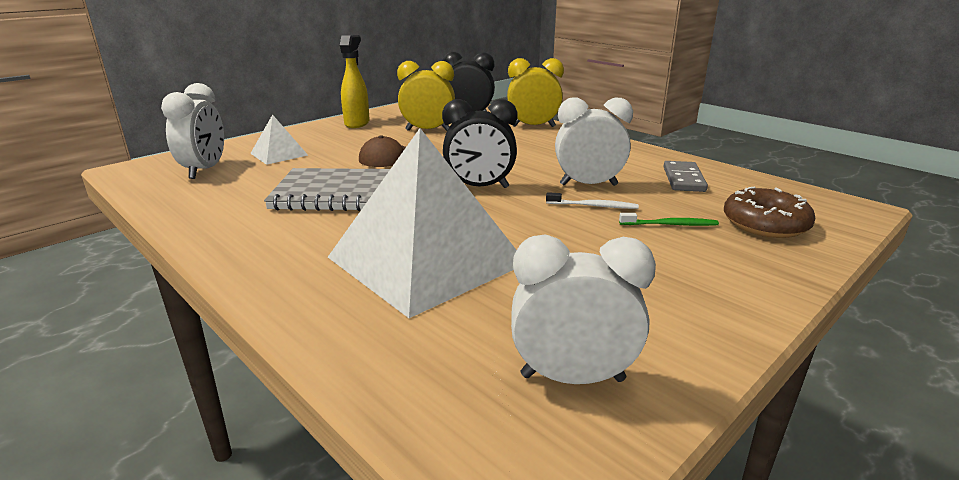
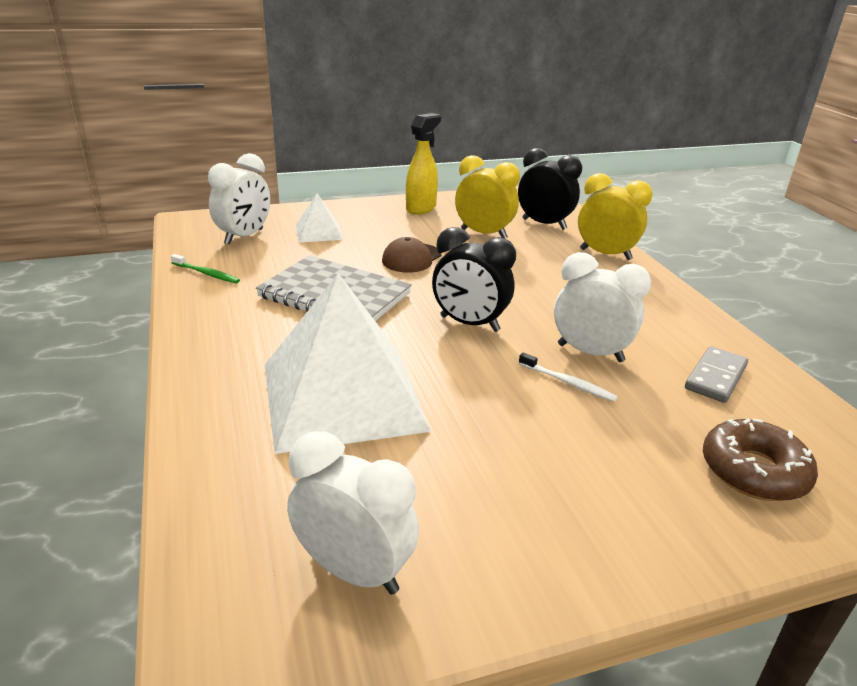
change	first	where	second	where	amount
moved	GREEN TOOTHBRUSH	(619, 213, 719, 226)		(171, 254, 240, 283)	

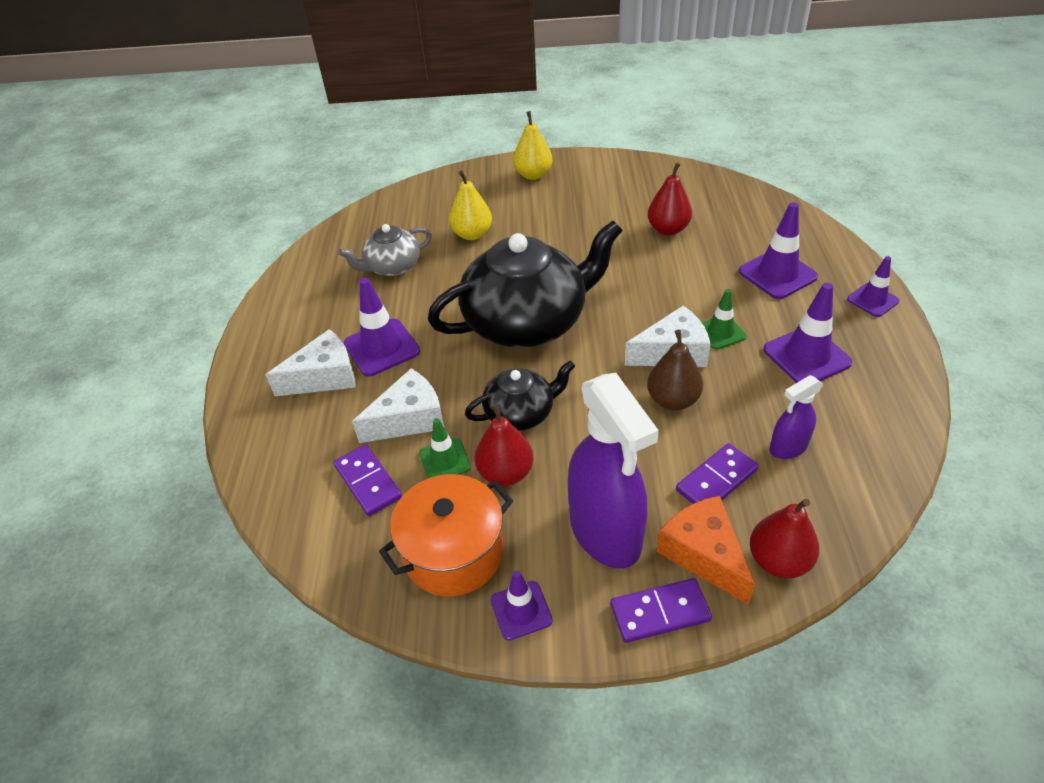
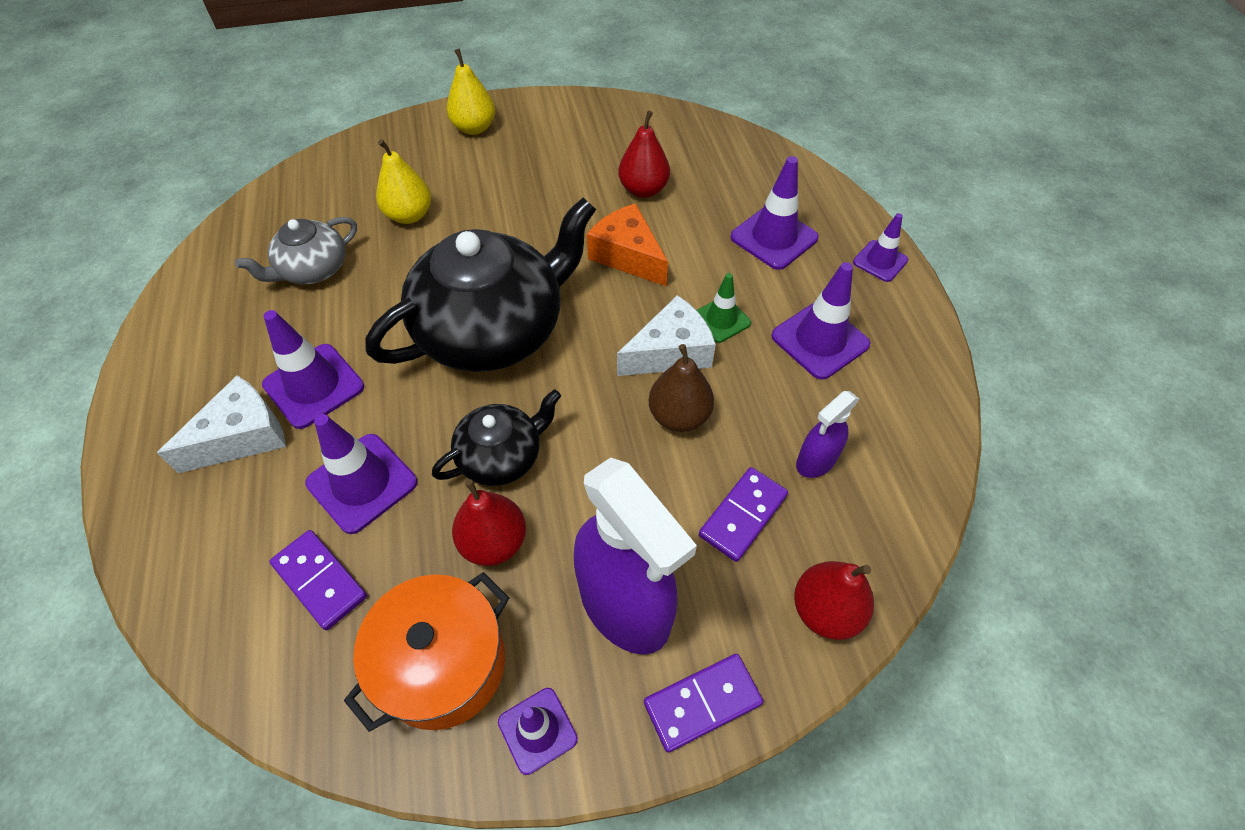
change	first	where	second	where	amount
replaced	WHITE CHEESE	(352, 368, 444, 443)	PURPLE TRAFFIC CONE	(305, 414, 417, 534)	
moved	ORANGE CHEESE	(657, 496, 755, 605)		(587, 203, 668, 286)	
removed	GREEN TRAFFIC CONE	(419, 418, 471, 479)			

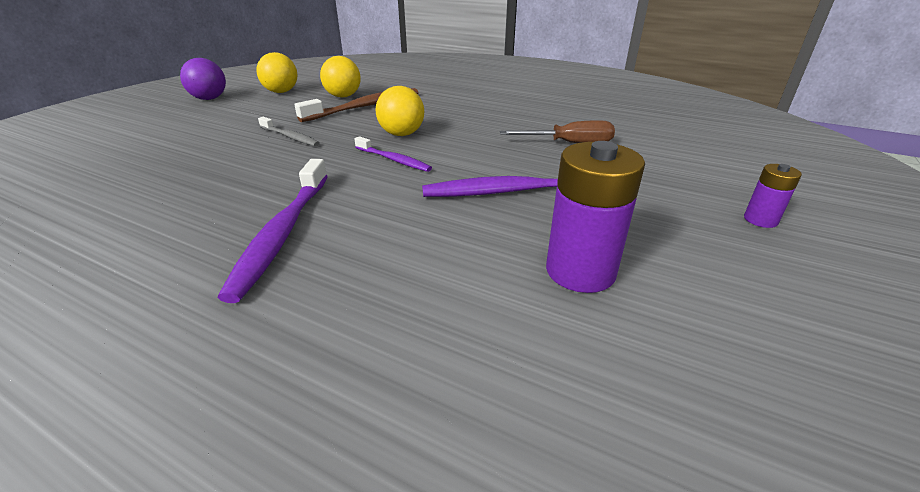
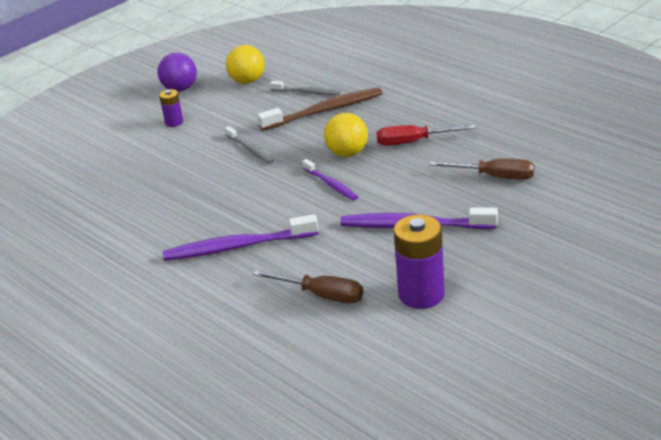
change	first	where	second	where	amount
moved	PURPLE BATTERY	(744, 164, 802, 228)		(159, 89, 183, 127)	
turned	PURPLE TOOTHBRUSH	(218, 159, 328, 303)		(163, 214, 319, 261)	60 degrees clockwise
added			BROWN SCREWDRIVER	(252, 270, 363, 303)	
replaced	YELLOW BALL	(320, 56, 361, 98)	GREY TOOTHBRUSH	(270, 81, 341, 95)	
added			RED SCREWDRIVER	(376, 125, 475, 146)	

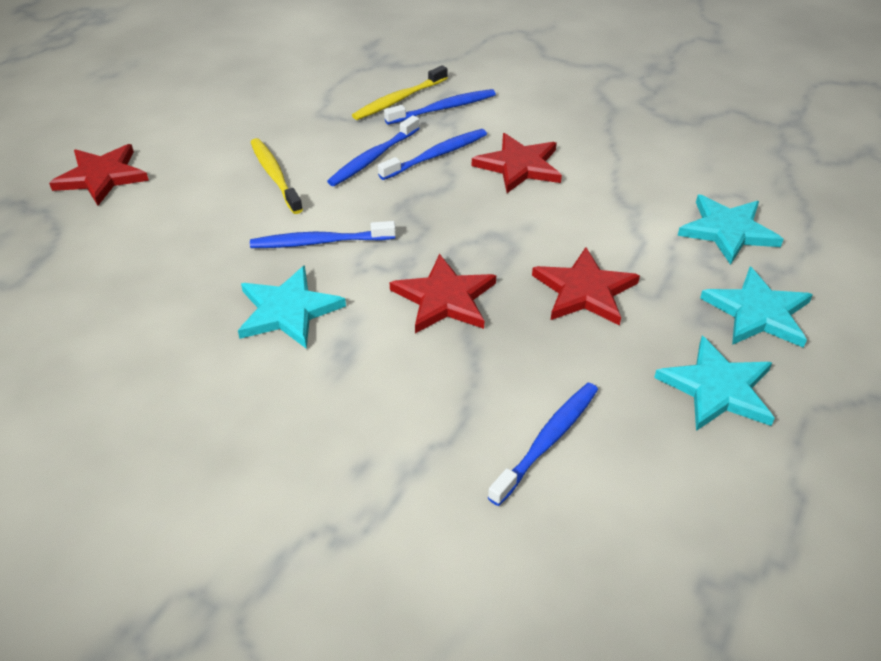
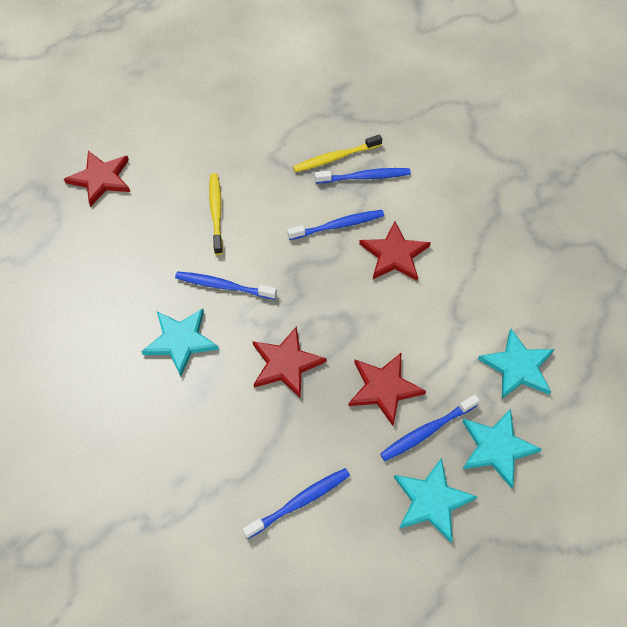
change	first	where	second	where	amount
moved	BLUE TOOTHBRUSH	(327, 115, 420, 186)		(380, 395, 480, 461)	

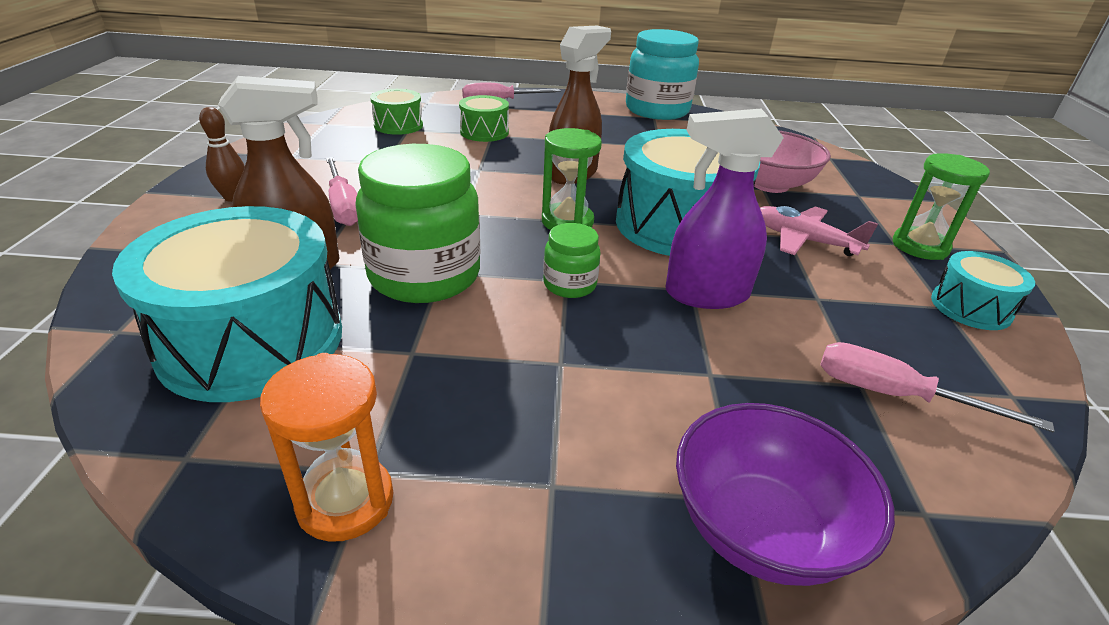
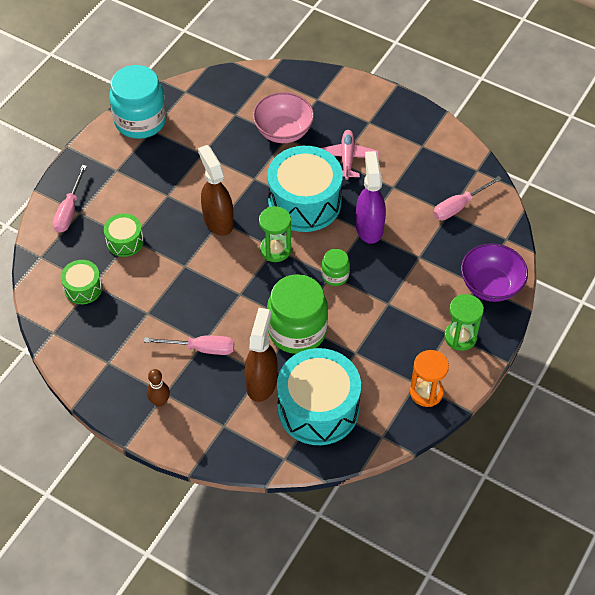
change	first	where	second	where	amount
turned	PINK PLANE	(760, 206, 878, 256)		(321, 130, 379, 180)	120 degrees clockwise
turned	PURPLE SPRAY BOTTLE	(666, 109, 784, 309)		(356, 151, 386, 244)	150 degrees clockwise
moved	GREEN HOURGLASS	(893, 153, 990, 260)		(444, 294, 484, 351)	
removed	TURQUOISE DRUM	(931, 251, 1035, 330)			

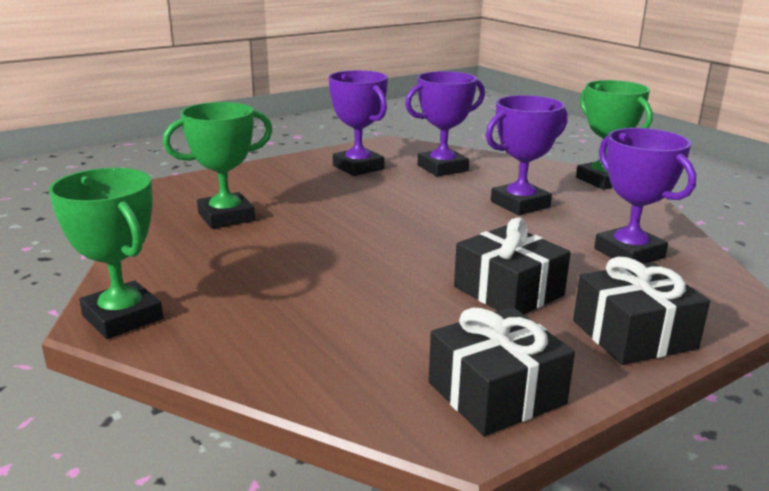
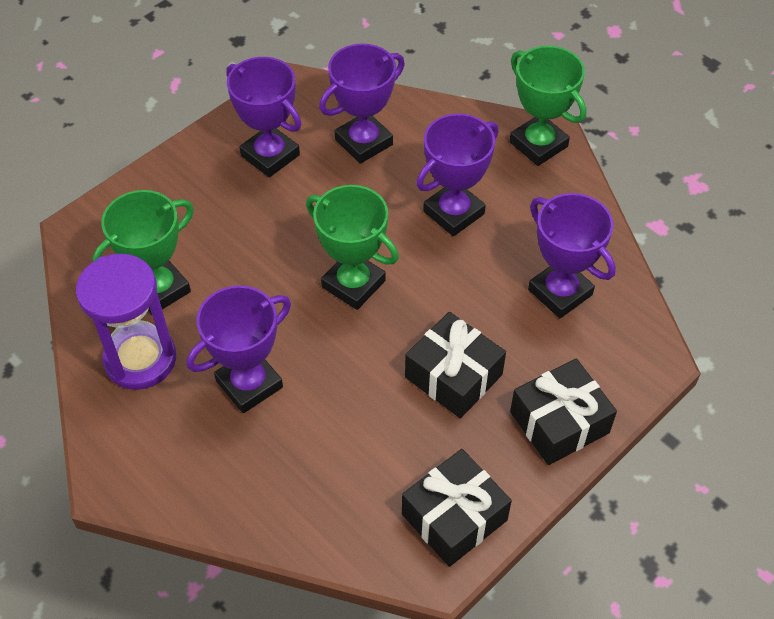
change	first	where	second	where	amount
added			PURPLE HOURGLASS	(76, 254, 176, 390)	
added			PURPLE TROPHY	(187, 285, 291, 413)	
moved	GREEN TROPHY	(49, 168, 163, 339)		(306, 185, 399, 310)	

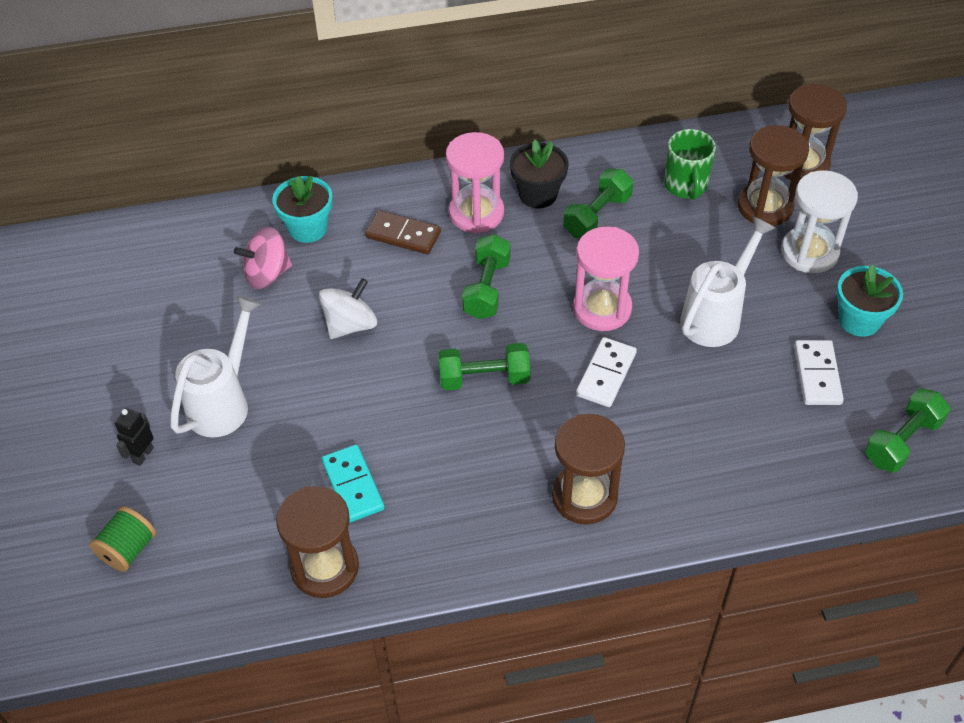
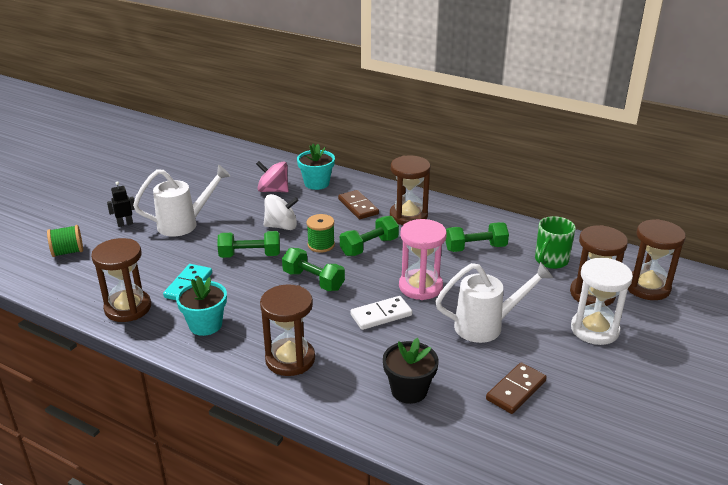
change	first	where	second	where	amount
moved	TURQUOISE FLOWER POT	(837, 264, 903, 337)		(176, 277, 227, 336)	
moved	GREEN DUMBBELL	(865, 388, 951, 473)		(217, 231, 280, 258)	
added			GREEN SPOOL	(307, 214, 335, 253)	
moved	BLACK FLOWER POT	(510, 140, 568, 208)		(383, 338, 439, 404)	
recoloured	PINK HOURGLASS	(446, 132, 504, 234)	BROWN HOURGLASS	(390, 156, 430, 225)	
recoloured	WHITE DOMINO	(794, 340, 844, 405)	BROWN DOMINO	(486, 362, 547, 414)	

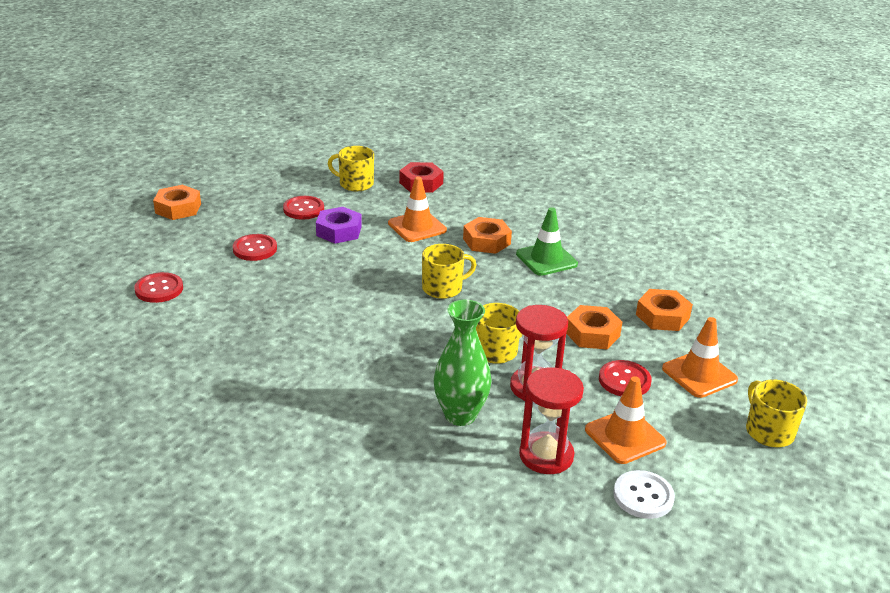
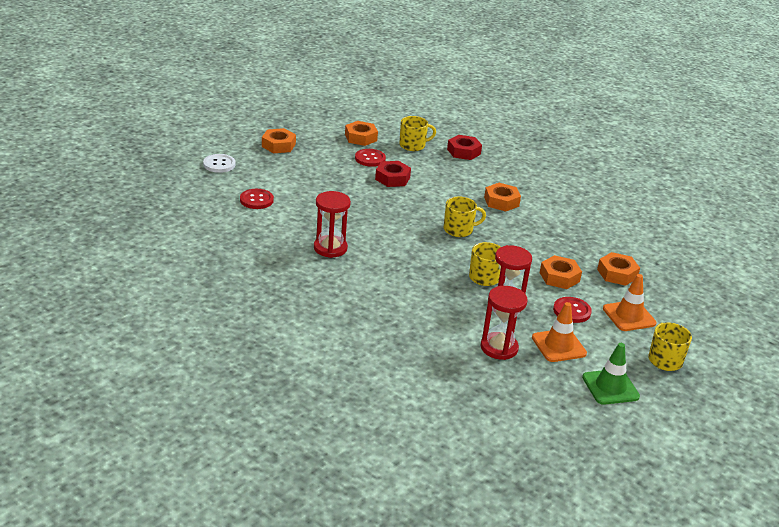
change	first	where	second	where	amount
moved	WHITE BUTTON	(613, 470, 675, 519)		(203, 154, 236, 173)	
added			RED HOURGLASS	(314, 191, 351, 258)	
added			ORANGE NUT	(345, 121, 378, 146)	
recoloured	PURPLE NUT	(316, 207, 362, 244)	RED NUT	(375, 161, 411, 187)	
turned	YELLOW MUG	(328, 146, 374, 191)		(399, 116, 436, 151)	135 degrees clockwise
moved	GREEN TRAFFIC CONE	(516, 207, 578, 276)		(582, 343, 640, 405)	
removed	RED BUTTON	(233, 234, 277, 261)			
removed	ORANGE TRAFFIC CONE	(388, 177, 447, 242)			
removed	GREEN VASE	(433, 299, 491, 426)			

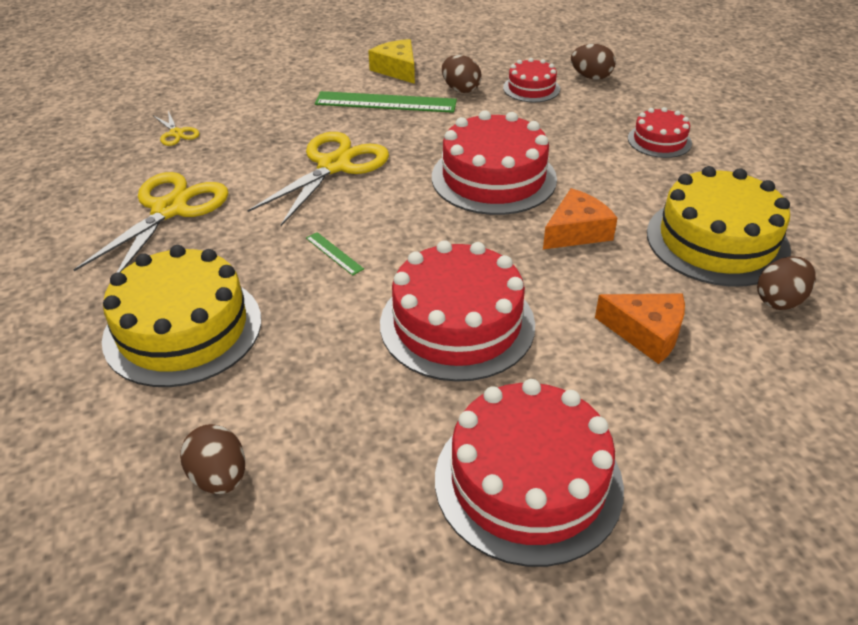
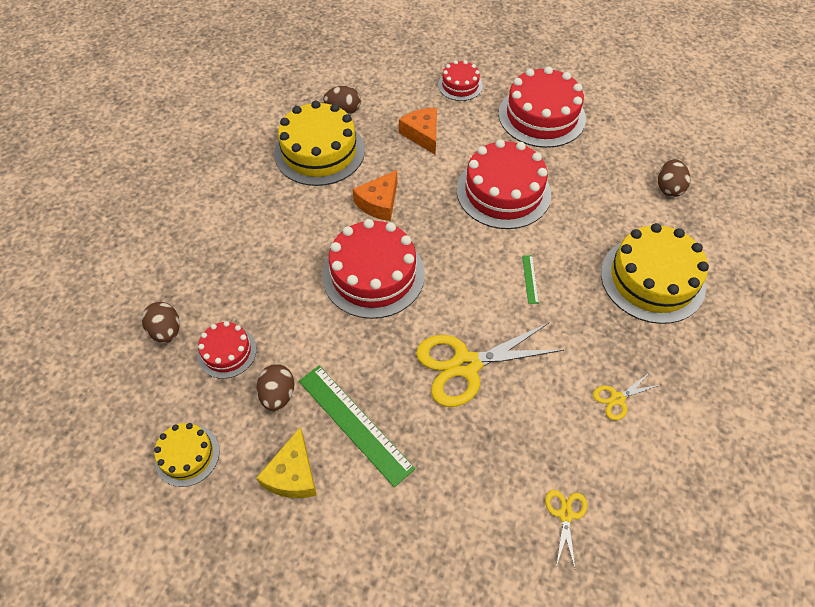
change	first	where	second	where	amount
added			YELLOW CAKE	(154, 423, 220, 487)	
turned	ORANGE CHEESE	(543, 188, 617, 249)		(352, 170, 397, 221)	60 degrees counterclockwise
moved	RED CAKE	(628, 107, 692, 158)		(438, 60, 483, 101)	
resized	YELLOW SCISSORS	(73, 172, 228, 272)		(593, 372, 659, 420)	x0.47

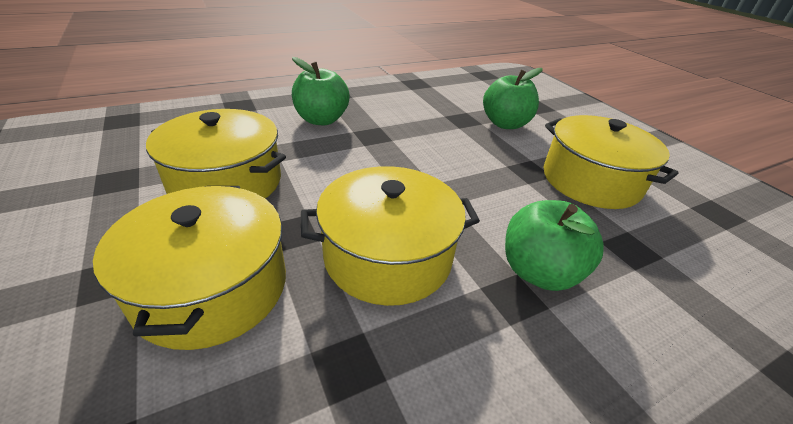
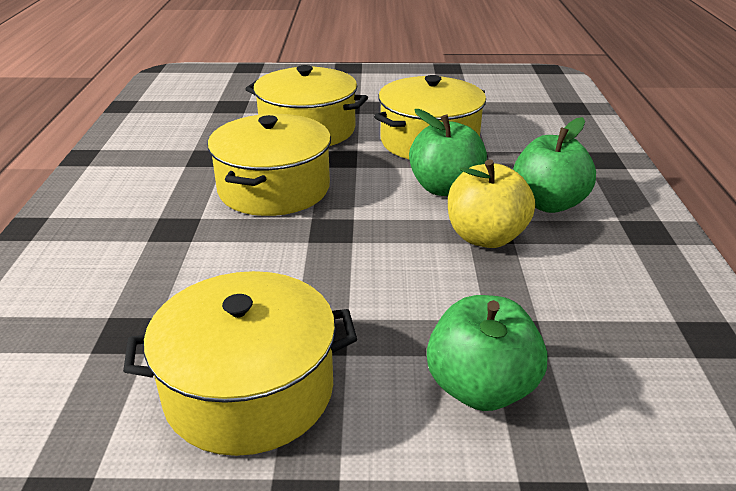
change	first	where	second	where	amount
moved	GREEN APPLE	(505, 200, 604, 291)		(409, 109, 487, 196)	
added			YELLOW APPLE	(448, 159, 535, 248)	

